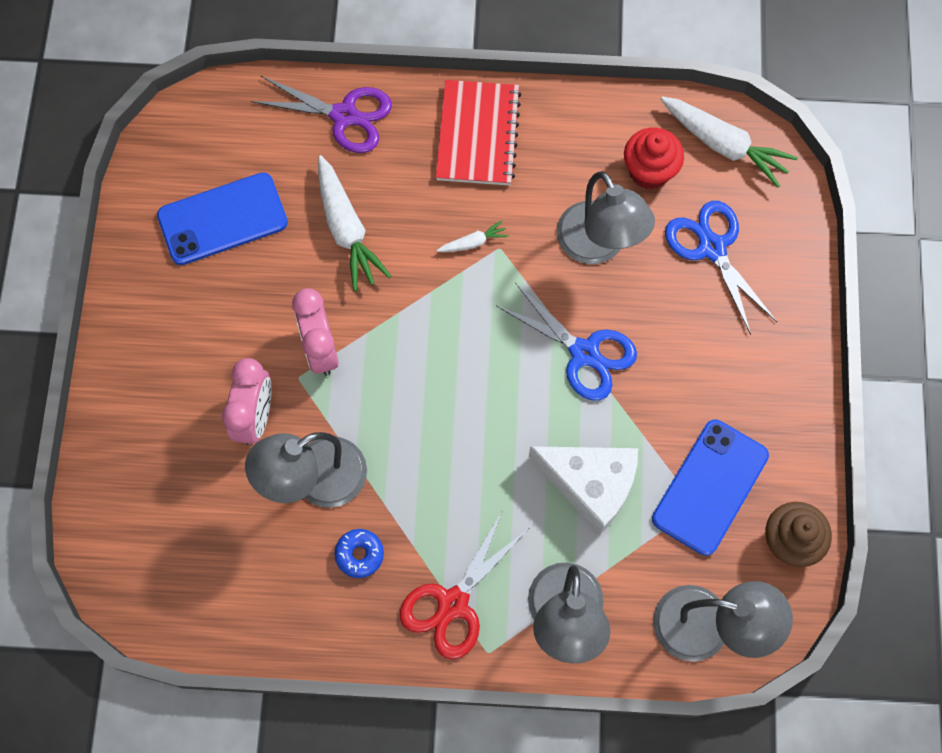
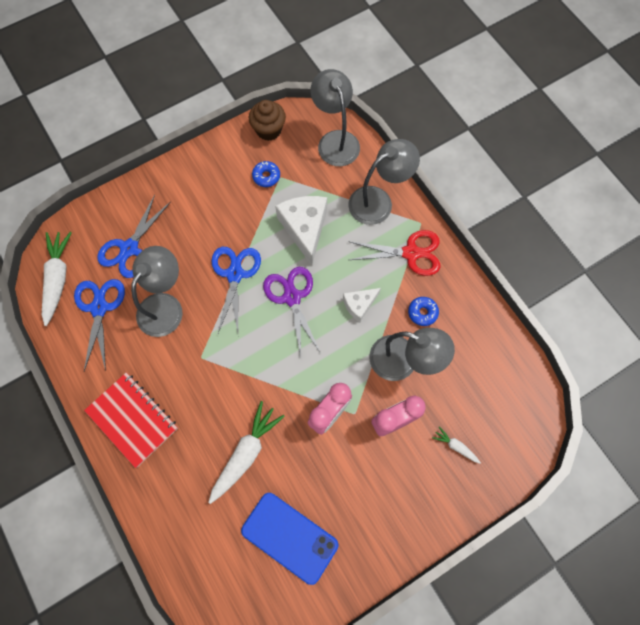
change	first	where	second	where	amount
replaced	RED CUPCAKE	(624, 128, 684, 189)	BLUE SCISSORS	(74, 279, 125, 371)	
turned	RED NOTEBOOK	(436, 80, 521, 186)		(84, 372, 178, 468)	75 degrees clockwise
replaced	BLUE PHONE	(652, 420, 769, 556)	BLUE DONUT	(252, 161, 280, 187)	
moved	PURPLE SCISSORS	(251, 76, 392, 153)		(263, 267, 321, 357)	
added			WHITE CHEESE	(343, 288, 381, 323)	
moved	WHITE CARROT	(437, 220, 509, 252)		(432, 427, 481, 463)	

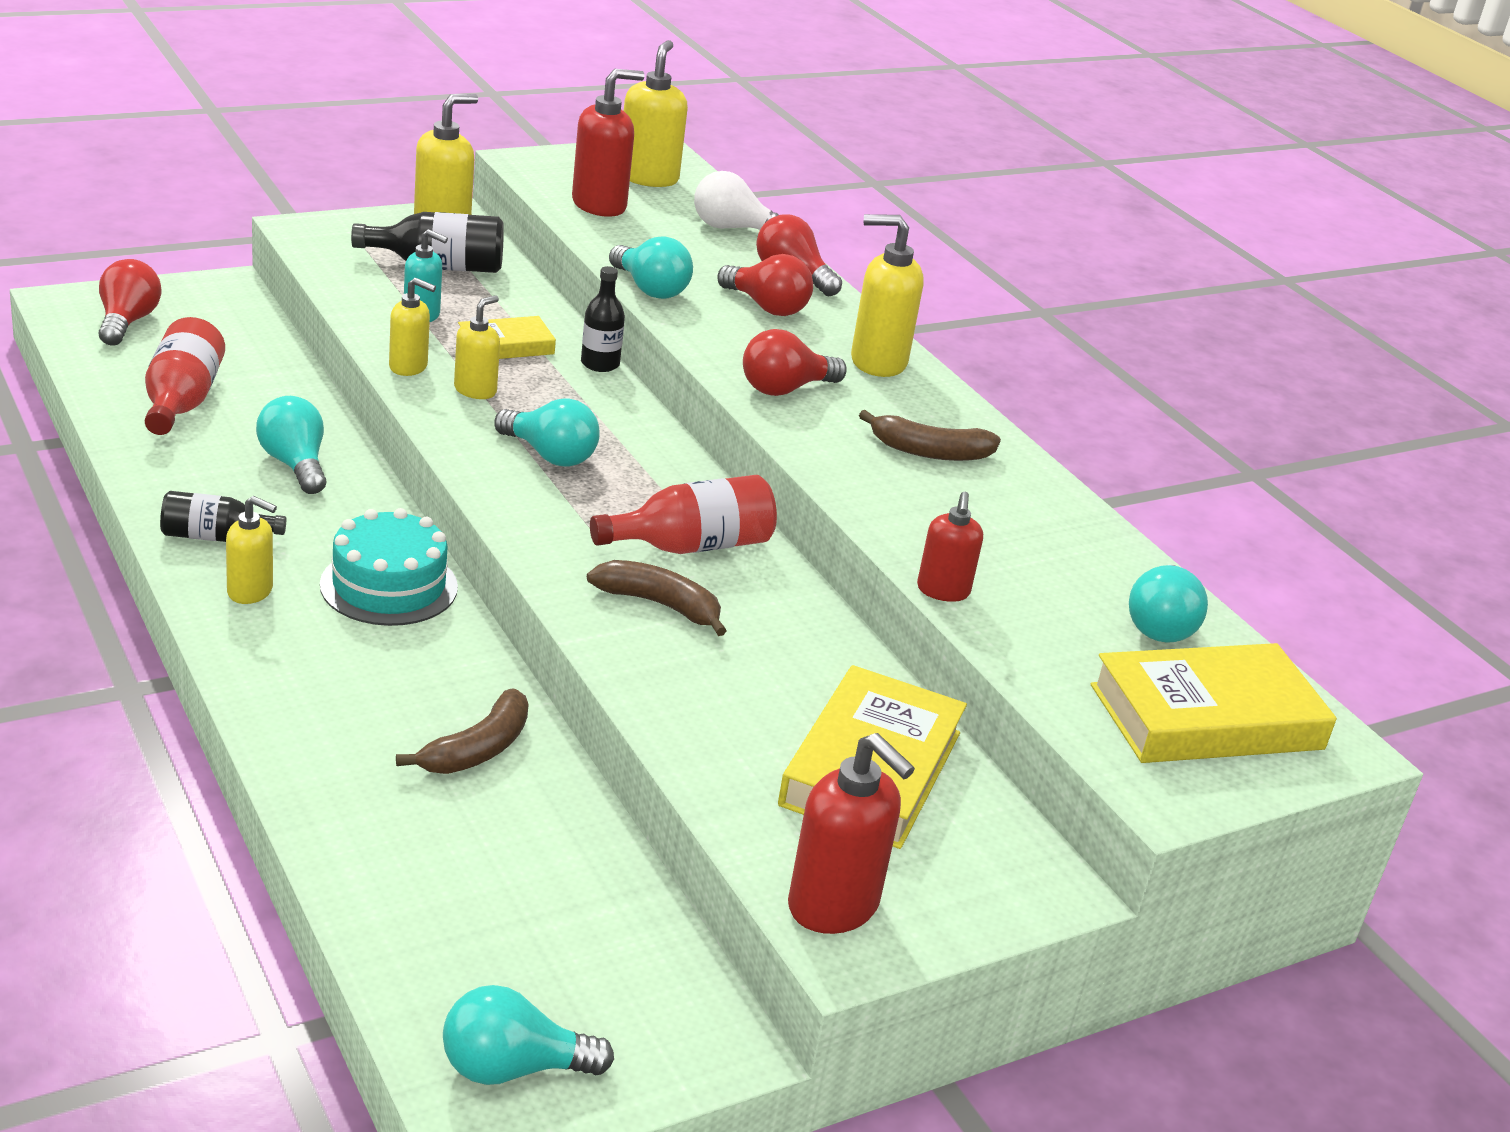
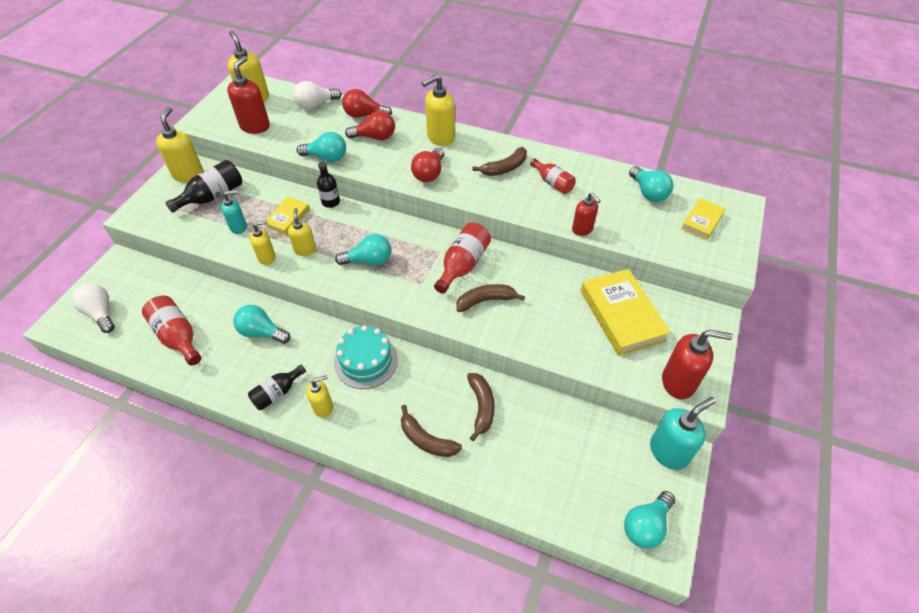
change	first	where	second	where	amount
recoloured	RED LIGHT BULB	(99, 259, 161, 346)	WHITE LIGHT BULB	(72, 283, 115, 333)	
added			BROWN BANANA	(401, 405, 462, 457)	
added			RED BOTTLE	(530, 159, 576, 194)	
added			TURQUOISE SOAP DISPENSER	(650, 397, 716, 470)	
resized	YELLOW BOOK	(1091, 643, 1337, 763)		(681, 198, 726, 241)	x0.55

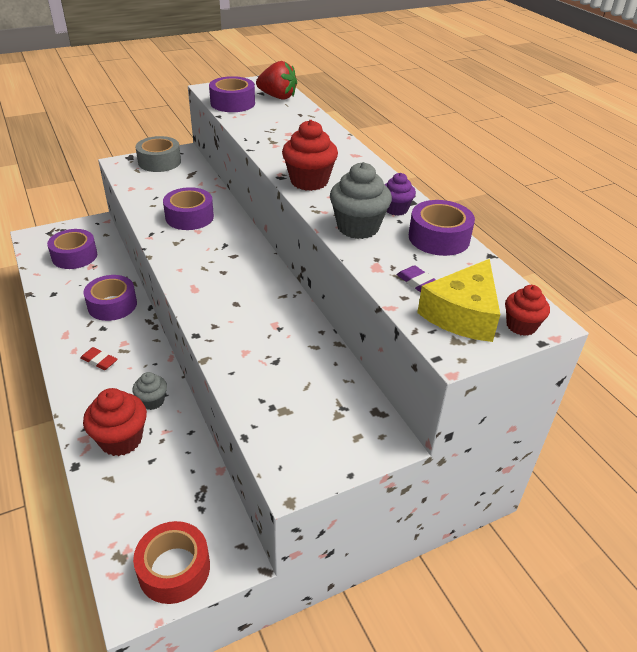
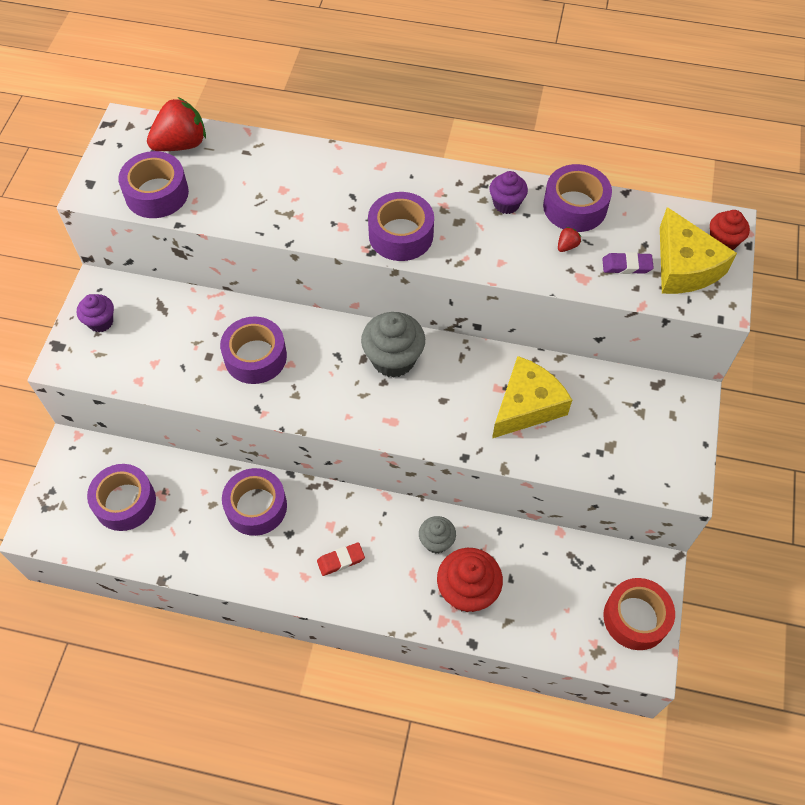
change	first	where	second	where	amount
replaced	GREY TAPE	(136, 136, 181, 172)	PURPLE CUPCAKE	(77, 294, 114, 332)	
moved	GREY CUPCAKE	(330, 162, 392, 239)		(361, 312, 425, 378)	
replaced	RED CUPCAKE	(282, 120, 338, 191)	PURPLE TAPE	(368, 192, 434, 261)	
added			YELLOW CHEESE	(492, 356, 572, 438)	
added			RED STRAWBERRY	(558, 227, 581, 252)	

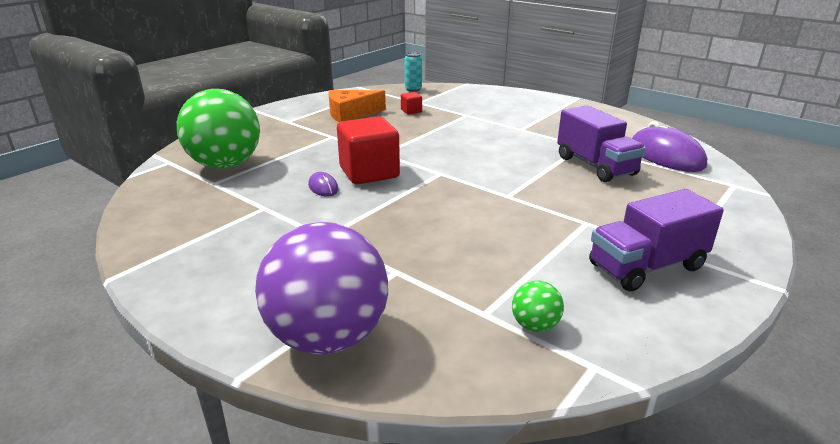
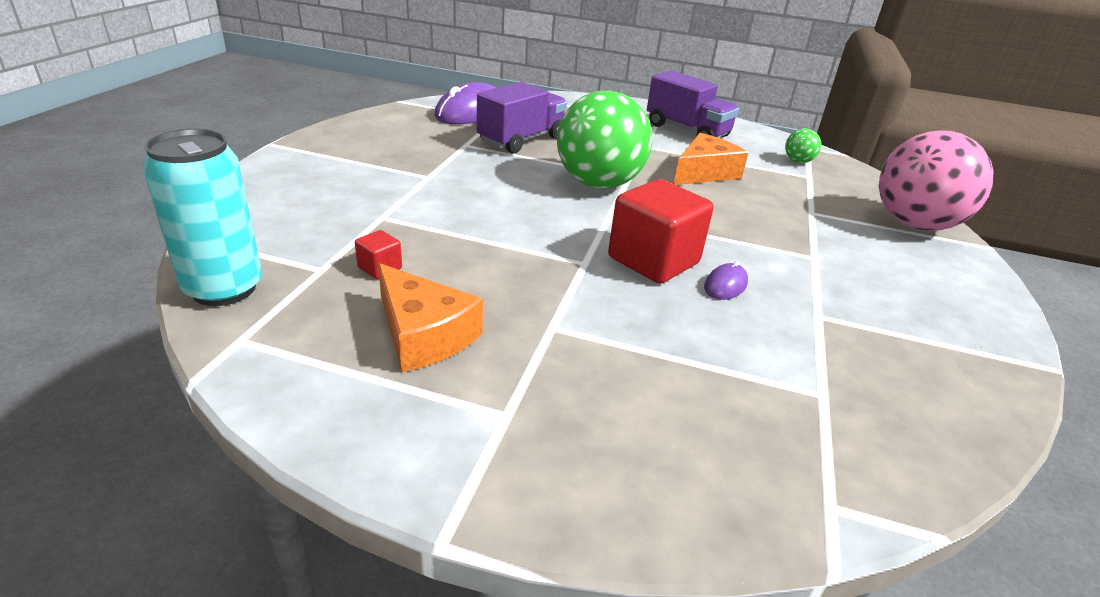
change	first	where	second	where	amount
resized	TURQUOISE CAN	(405, 52, 422, 91)		(143, 129, 262, 306)	x1.89
moved	GREEN BALL	(177, 89, 260, 169)		(557, 91, 653, 189)	
added			ORANGE CHEESE	(674, 133, 748, 185)	
recoloured	PURPLE BALL	(255, 222, 388, 355)	PINK BALL	(879, 130, 994, 231)	

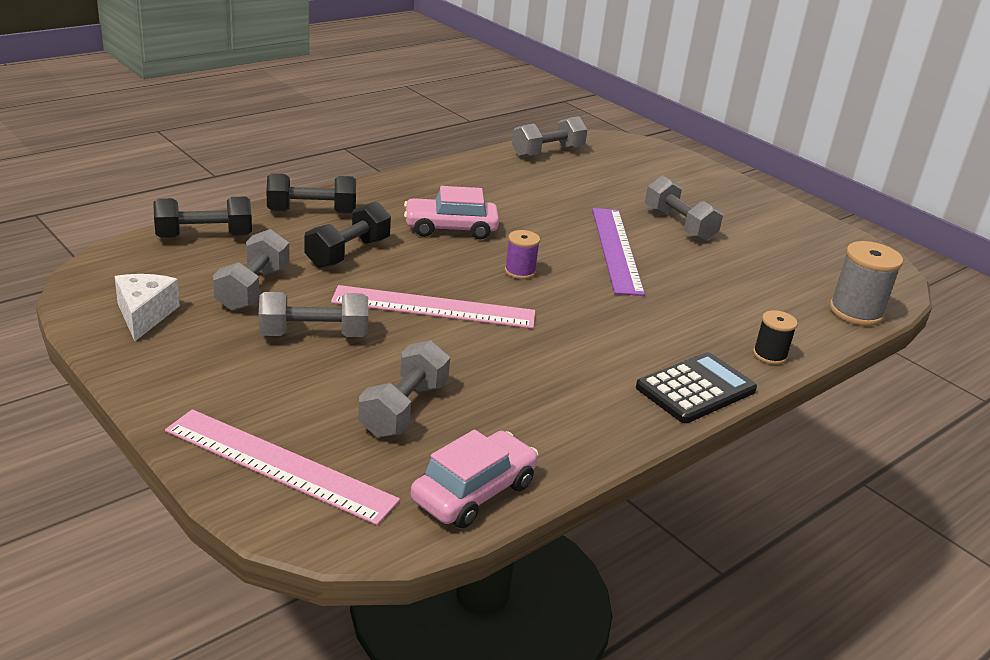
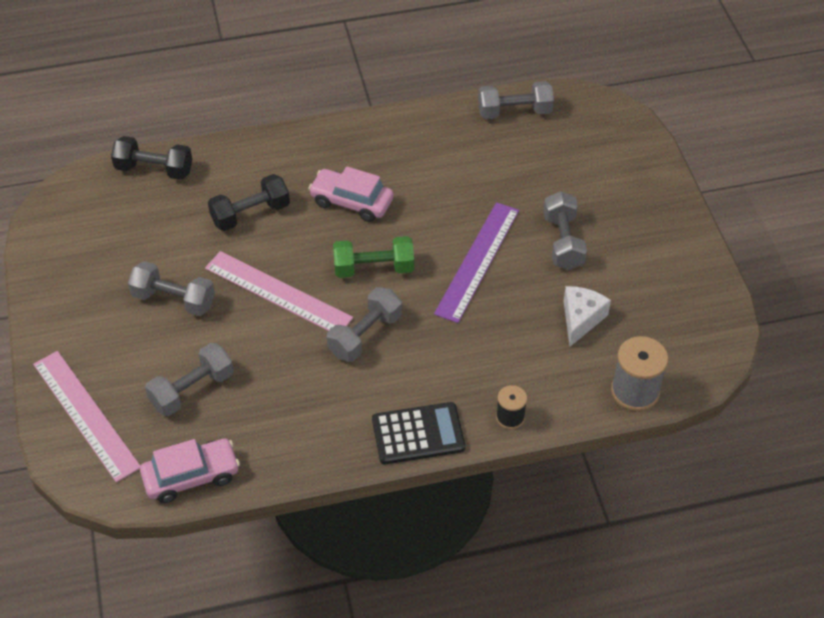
change	first	where	second	where	amount
moved	GREY DUMBBELL	(213, 229, 290, 311)		(327, 287, 402, 362)	
replaced	PURPLE SPOOL	(505, 230, 540, 279)	GREEN DUMBBELL	(333, 236, 414, 278)	
moved	WHITE CHEESE	(115, 274, 180, 341)		(564, 286, 611, 346)	
removed	BLACK DUMBBELL	(266, 173, 356, 213)			

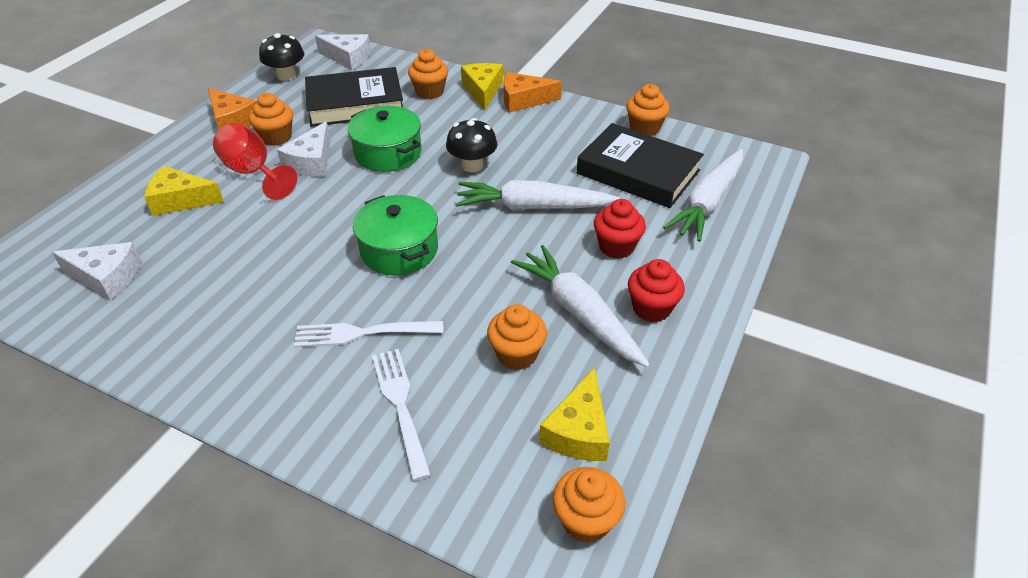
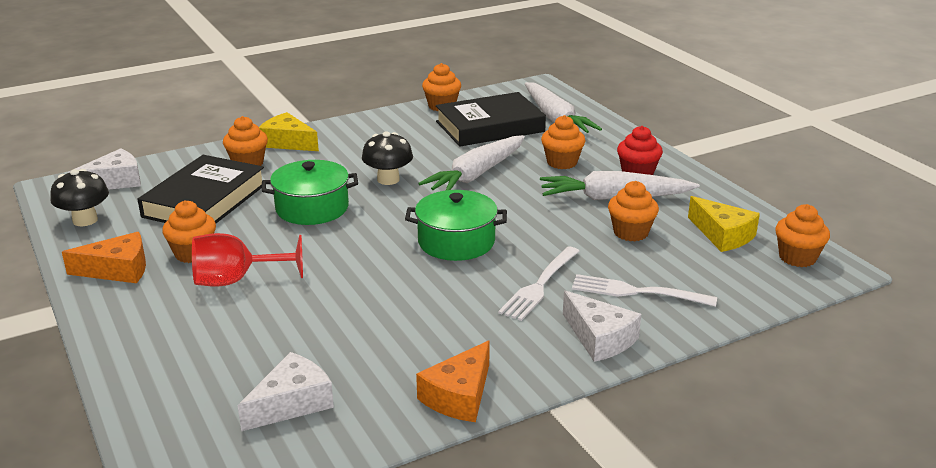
change	first	where	second	where	amount
moved	ORANGE CHEESE	(504, 72, 562, 113)		(416, 340, 490, 422)	
recoloured	RED CUPCAKE	(594, 199, 646, 259)	ORANGE CUPCAKE	(541, 115, 585, 169)	
moved	WHITE CHEESE	(277, 121, 331, 177)		(563, 290, 641, 362)	
removed	YELLOW CHEESE	(144, 166, 224, 216)			

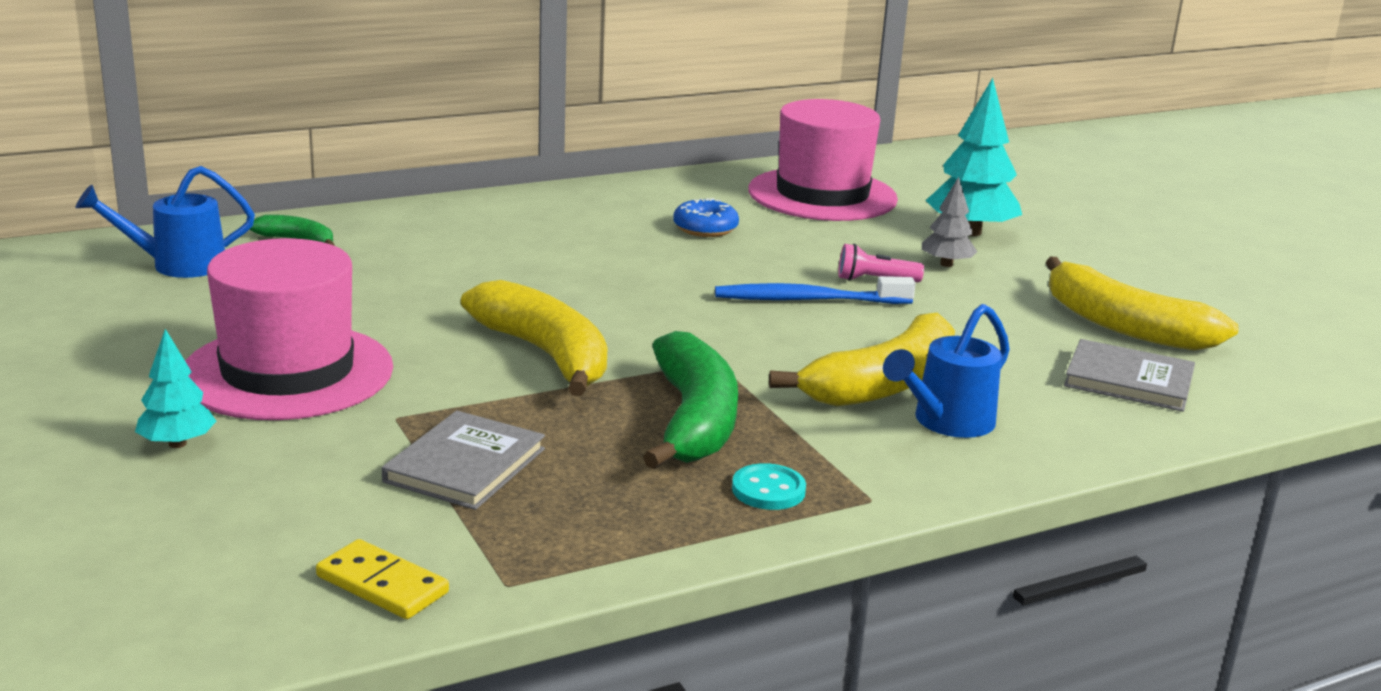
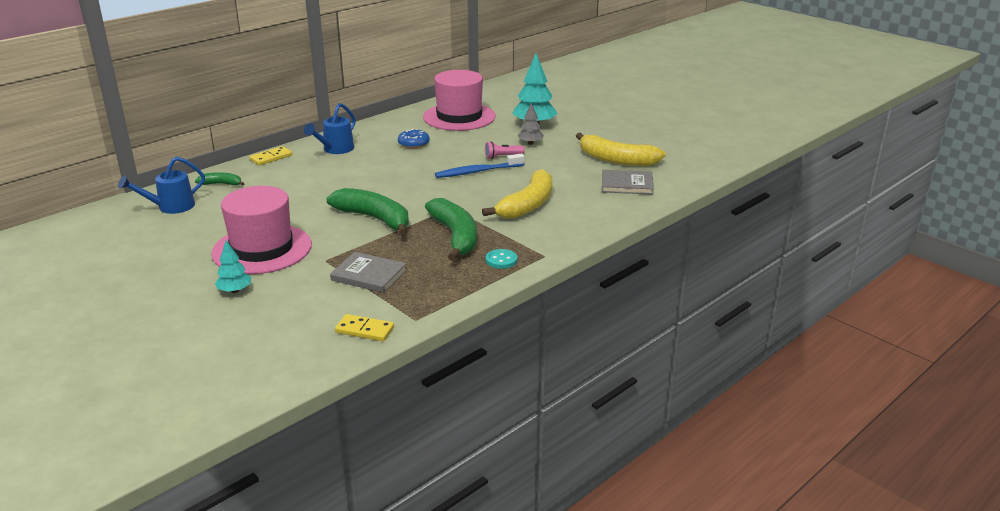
change	first	where	second	where	amount
added			YELLOW DOMINO	(250, 146, 292, 166)	
moved	BLUE WATERING CAN	(883, 304, 1010, 438)		(304, 103, 356, 154)	
recoloured	YELLOW BANANA	(461, 280, 607, 396)	GREEN BANANA	(327, 188, 409, 236)	
turned	GREY BOOK	(382, 411, 545, 510)		(330, 252, 407, 293)	75 degrees counterclockwise

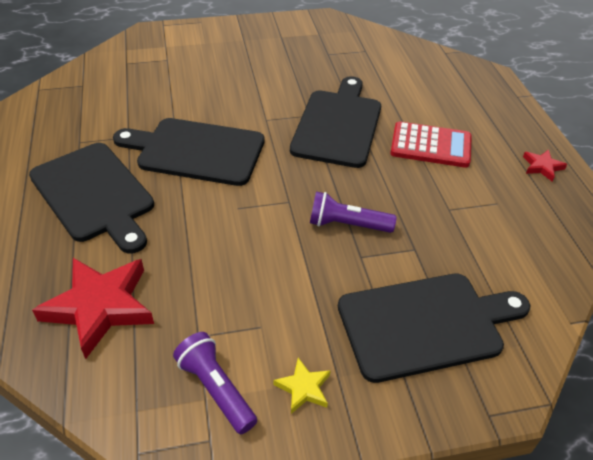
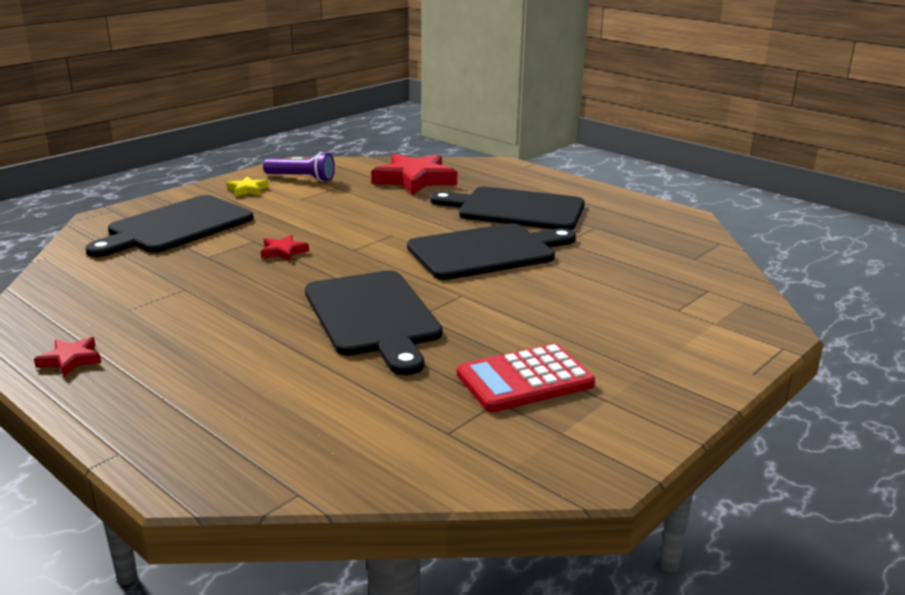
change	first	where	second	where	amount
replaced	PURPLE FLASHLIGHT	(310, 192, 396, 233)	RED STAR	(261, 235, 309, 262)	
moved	RED CALCULATOR	(390, 121, 472, 168)		(457, 343, 595, 412)	

